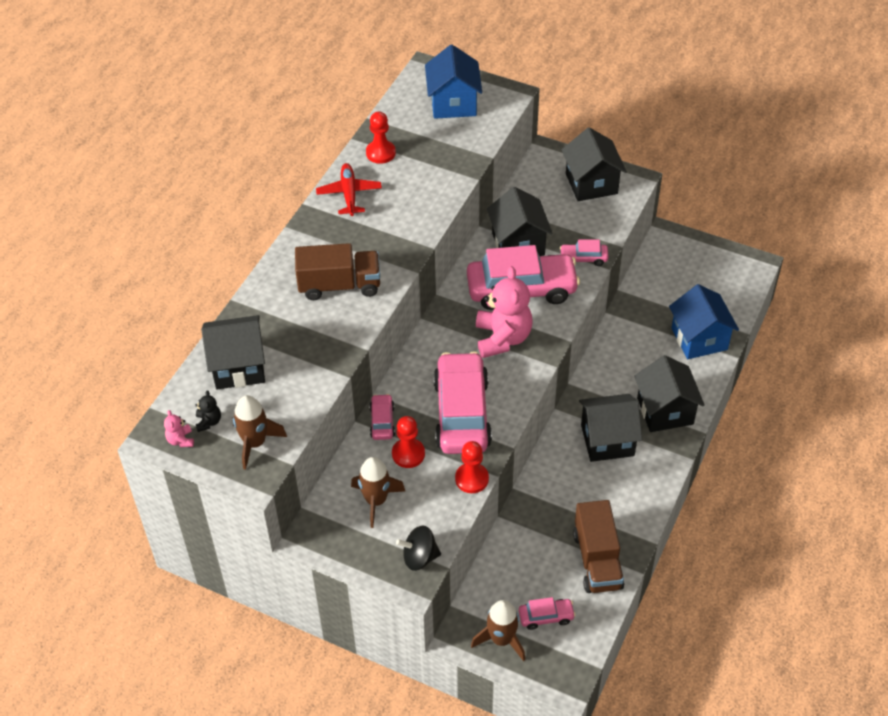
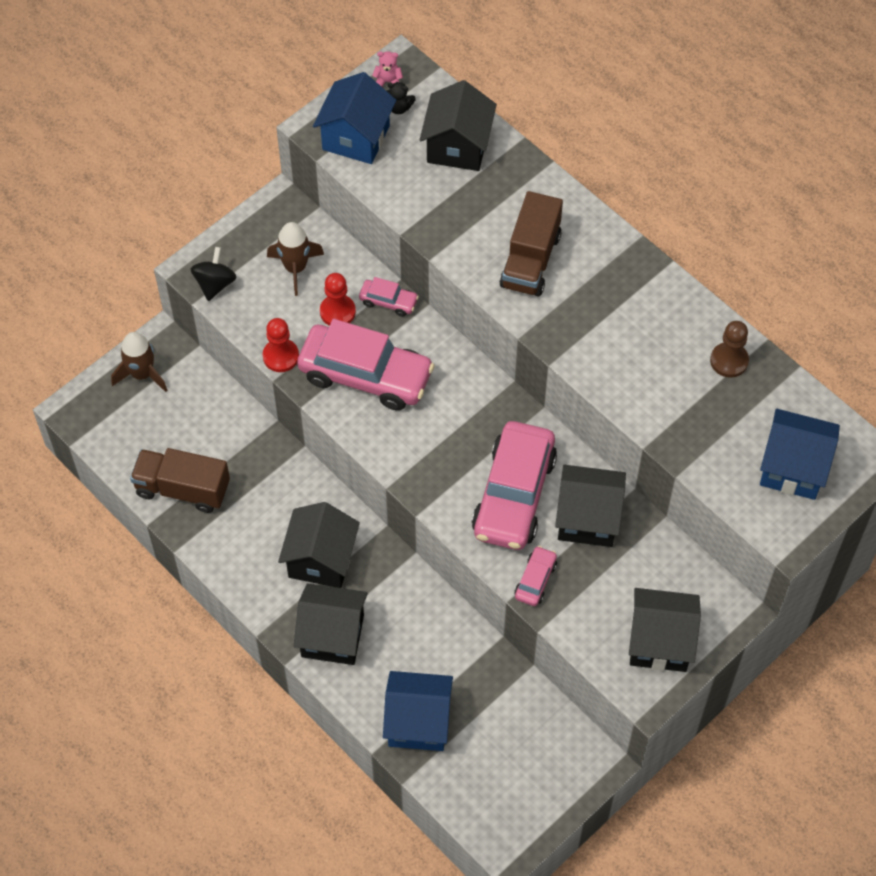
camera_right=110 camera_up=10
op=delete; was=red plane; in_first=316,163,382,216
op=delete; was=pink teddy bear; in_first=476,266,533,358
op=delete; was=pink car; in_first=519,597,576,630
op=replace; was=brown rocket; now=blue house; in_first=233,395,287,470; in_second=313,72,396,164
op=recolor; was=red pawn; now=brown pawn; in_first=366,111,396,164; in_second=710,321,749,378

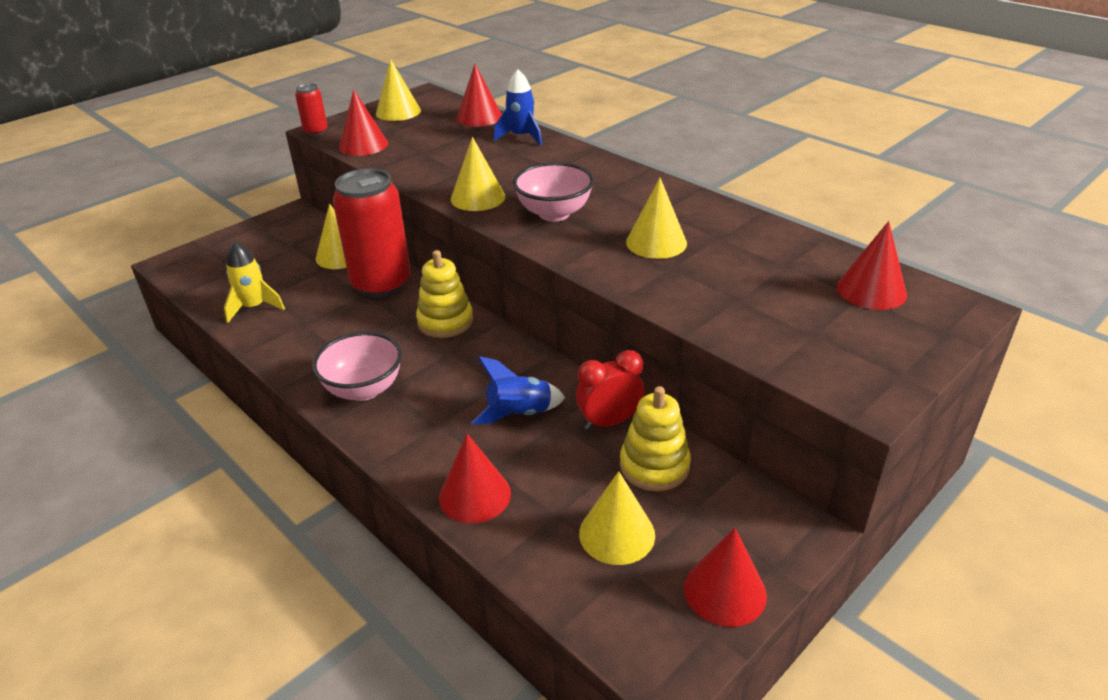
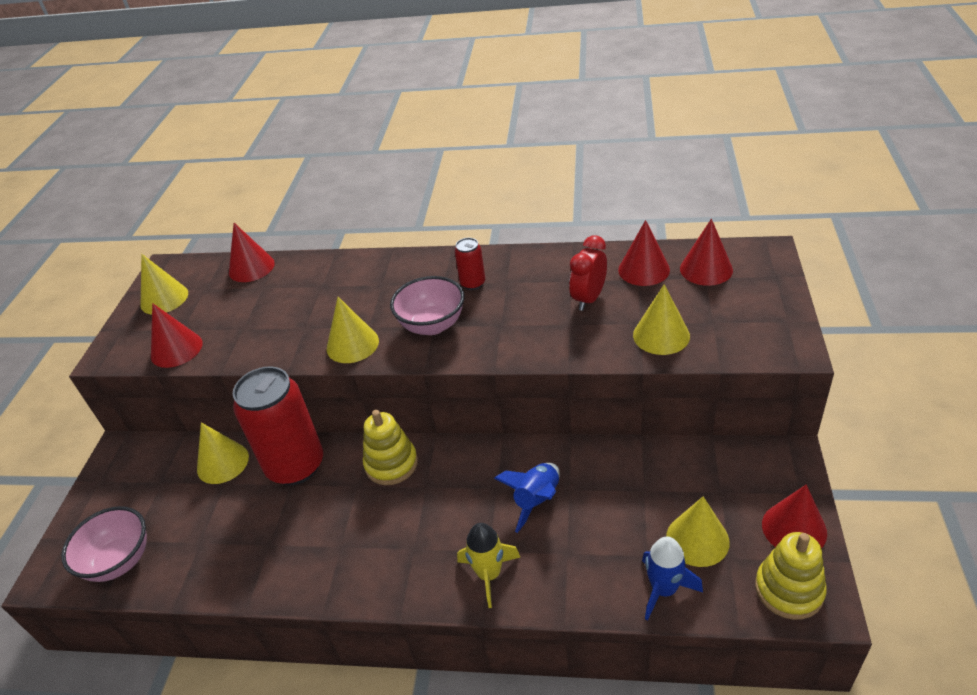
camera_right=-35 camera_up=5
op=move; was=yellow rocket; in_first=224,241,285,323; in_second=457,523,520,608
op=move; was=red can; in_first=295,83,328,136; in_second=455,238,485,290
op=move; was=pink bowl; in_first=312,332,402,401; in_second=61,506,147,582
op=move; was=red cone; in_first=439,434,511,523; in_second=618,220,670,286
op=move; was=blue rocket; in_first=494,69,542,145; in_second=642,537,703,620
op=move; was=red clock; in_first=576,350,645,430; in_second=569,235,607,311
op=move; was=yellow stacking toy; in_first=620,386,691,491; in_second=755,532,827,620
op=move; was=yellow cone; in_first=626,178,687,259; in_second=633,284,690,355

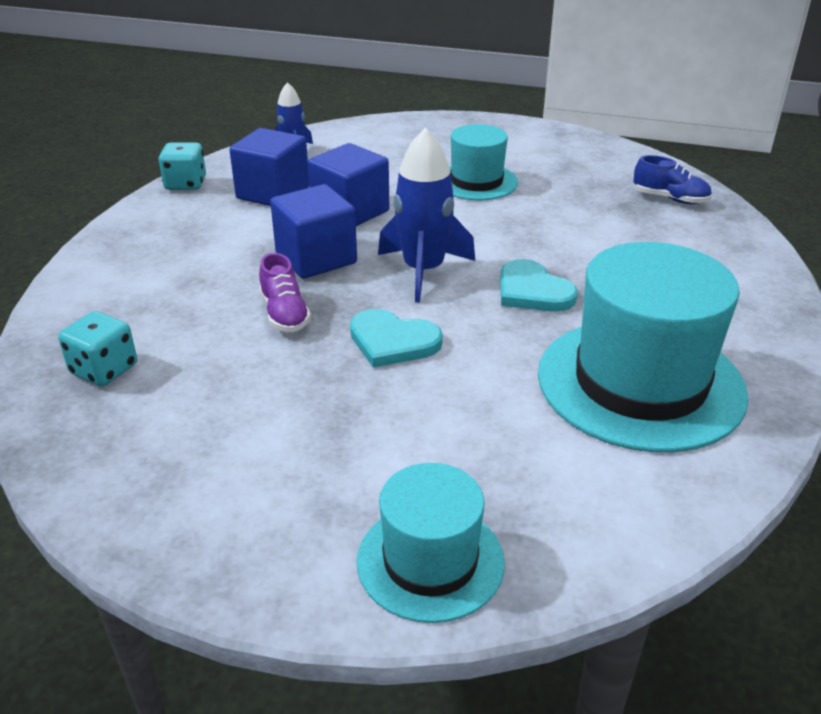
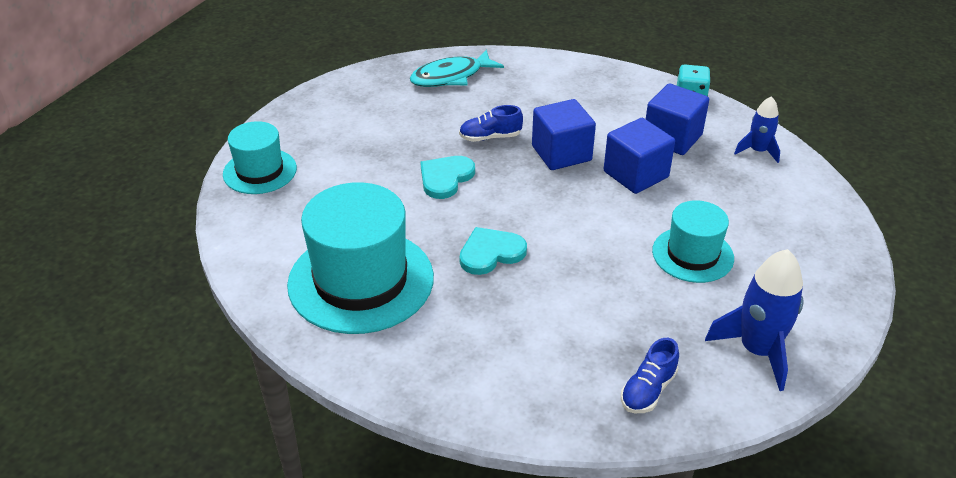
camera_right=100 camera_up=5
op=move; was=blue rocket; in_first=378,128,475,302; in_second=705,249,804,391
op=replace; was=turquoise dice; now=turquoise fish; in_first=58,311,137,386; in_second=410,49,504,87
op=recolor; was=purple shoe; now=blue shoe; in_first=259,253,311,332; in_second=459,105,523,142

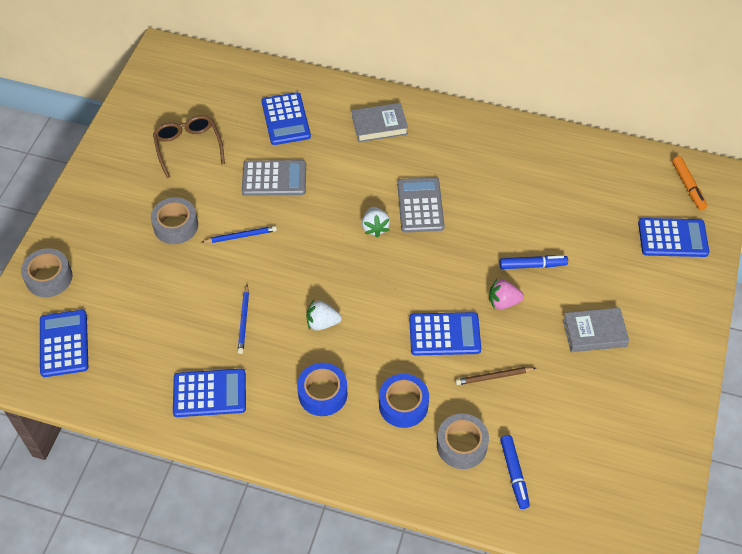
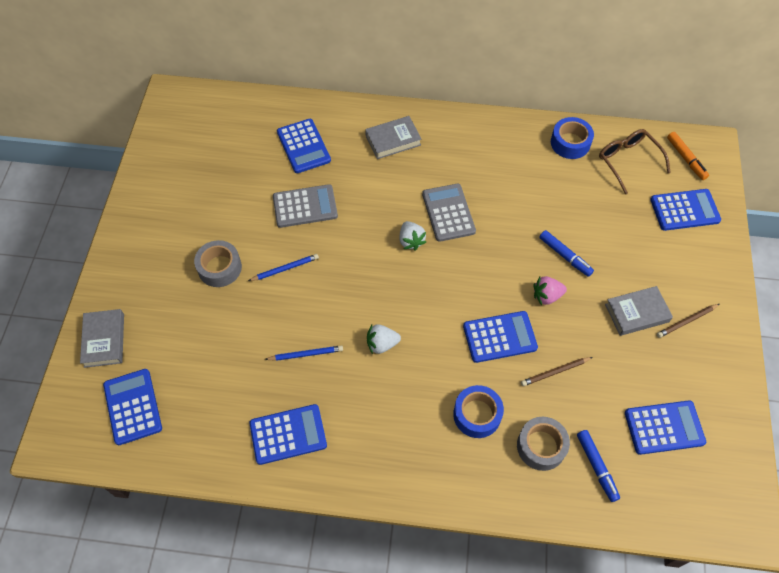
camera_right=-10 camera_up=5
op=insert; now=blue calculator; in_second=625,400,706,455
op=insert; now=brown pencil; in_second=657,304,719,338
op=move; was=brown glasses; in_first=153,115,225,178; in_second=599,129,671,194
op=move; was=blue tape; in_first=297,363,347,416; in_second=551,117,594,159
op=replace; was=grey tape; now=grey book; in_first=21,248,73,297; in_second=80,309,124,368
op=rotate; was=blue pencil; in_first=238,285,249,354; in_second=264,345,343,361; clockwise=-90
op=rotate; was=blue marker; in_first=500,255,568,269; in_second=539,230,594,277; clockwise=60

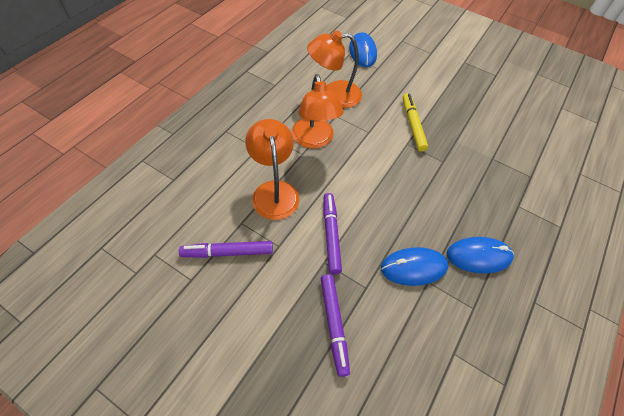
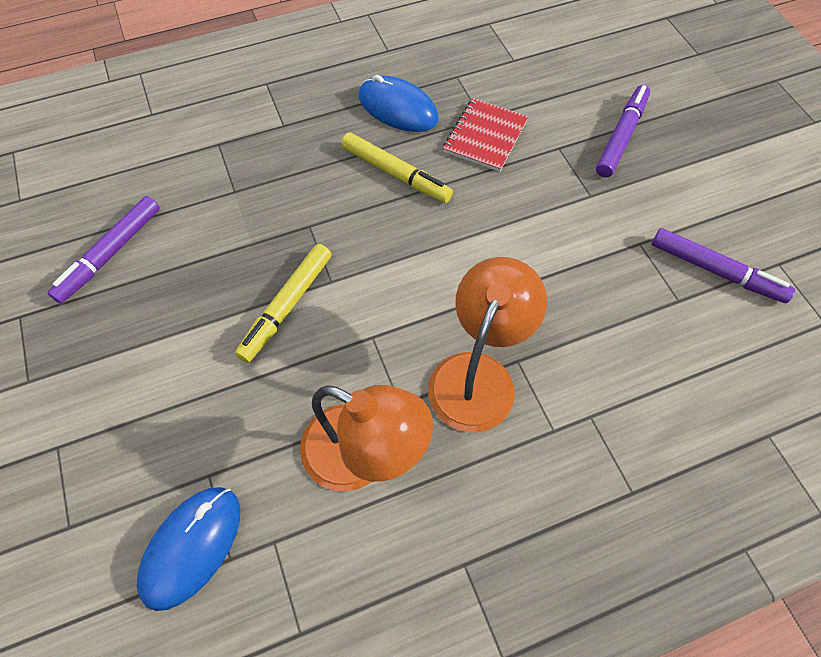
camera_right=-140 camera_up=5
op=delete; was=orange lamp; in_first=245,119,299,220
op=insert; now=yellow marker; in_second=341,132,453,203
op=move; was=purple marker; in_first=324,193,342,274; in_second=48,196,160,303
op=replace; was=blue mouse; now=red notebook; in_first=381,247,448,286; in_second=443,98,528,172

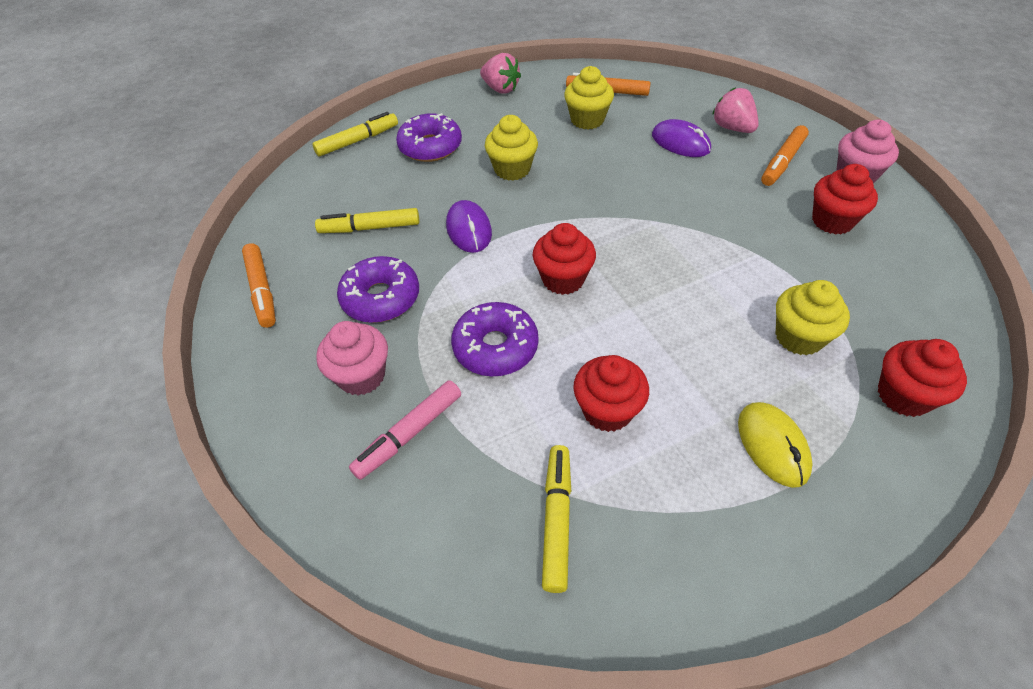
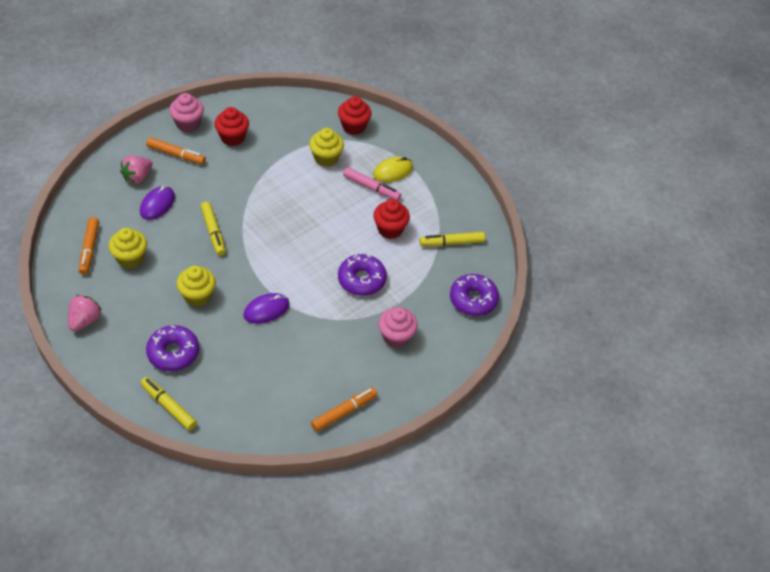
camera_right=-110 camera_up=0
op=delete; was=red cupcake; in_first=533,223,596,295
op=move; was=yellow marker; in_first=315,208,419,233; in_second=201,202,226,256
op=move; was=purple donut; in_first=337,256,419,323; in_second=450,274,499,316
op=move; was=pink marker; in_first=349,380,461,480; in_second=343,167,401,201

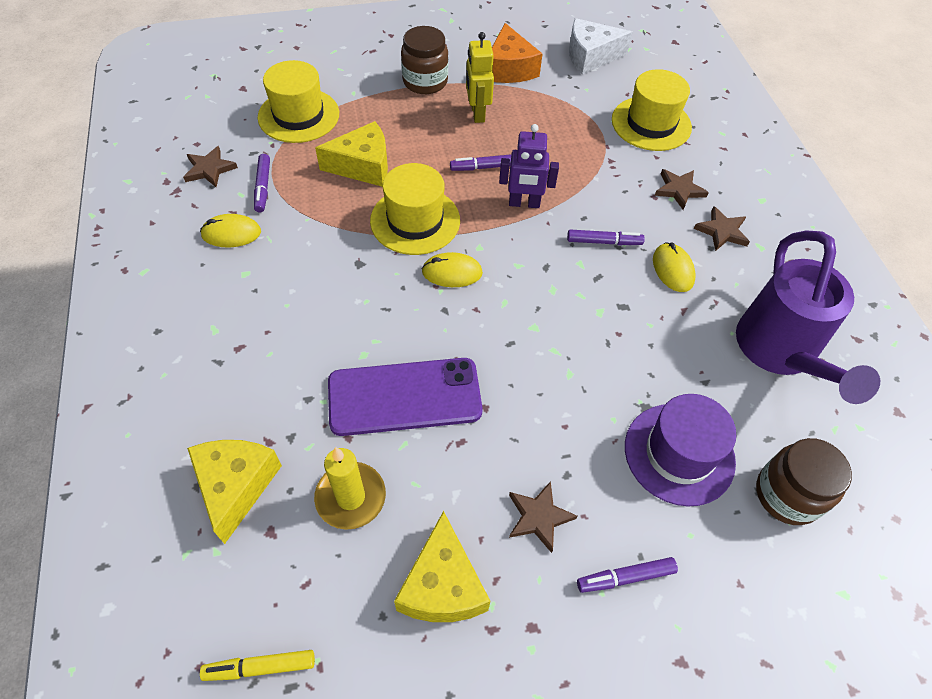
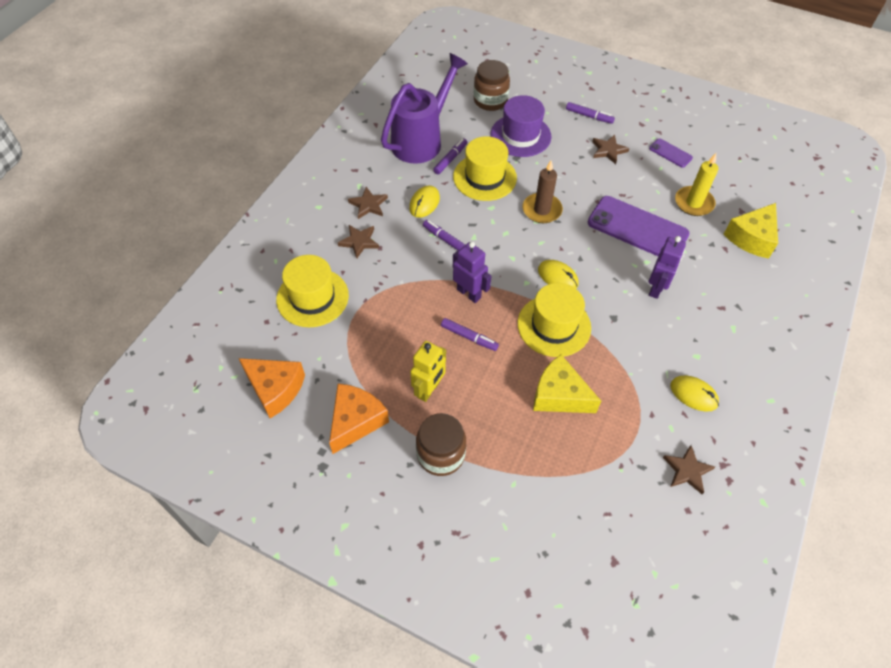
camera_right=-140 camera_up=0
op=delete; was=yellow marker; in_first=200,650,315,681
op=insert; now=brown candle; in_second=522,161,563,223
op=insert; now=purple robot; in_second=649,236,686,299
op=move; was=purple marker; in_first=254,154,270,213; in_second=433,138,467,174
op=move; was=yellow hat; in_first=258,60,339,143; in_second=453,136,517,201
op=replace; was=yellow cheese; now=purple phone; in_first=394,511,491,622; in_second=649,138,693,168
op=recolor; was=white cheese; now=orange cheese; in_first=569,18,633,74; in_second=239,358,305,418

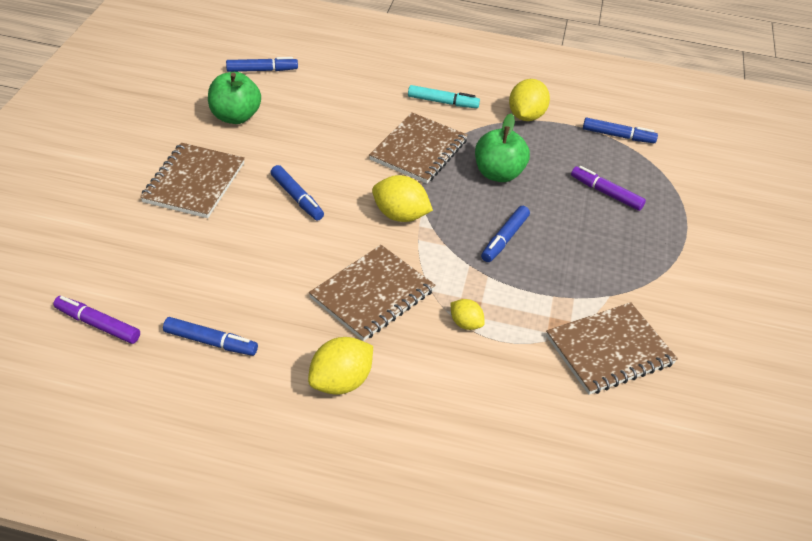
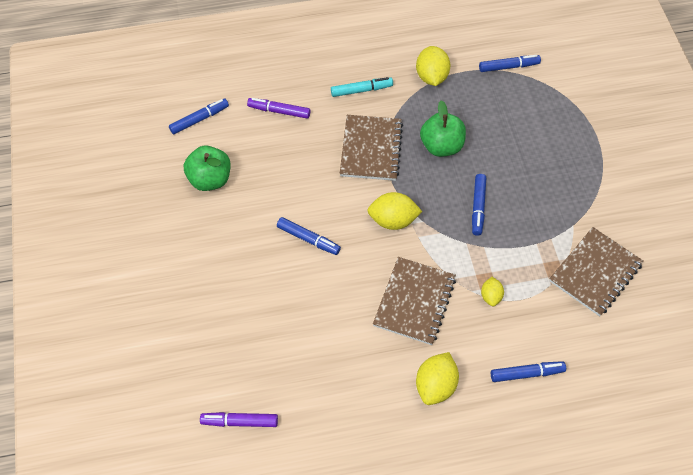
camera_right=-20 camera_up=15
op=delete; was=brown notebook; in_first=140,143,245,218
op=move; was=blue marker; in_first=163,317,258,356; in_second=491,361,566,382
op=move; was=purple marker; in_first=571,166,646,211; in_second=247,98,311,119
op=rotate; was=yellow lemon; in_first=451,299,485,330; in_second=481,277,504,306; clockwise=75

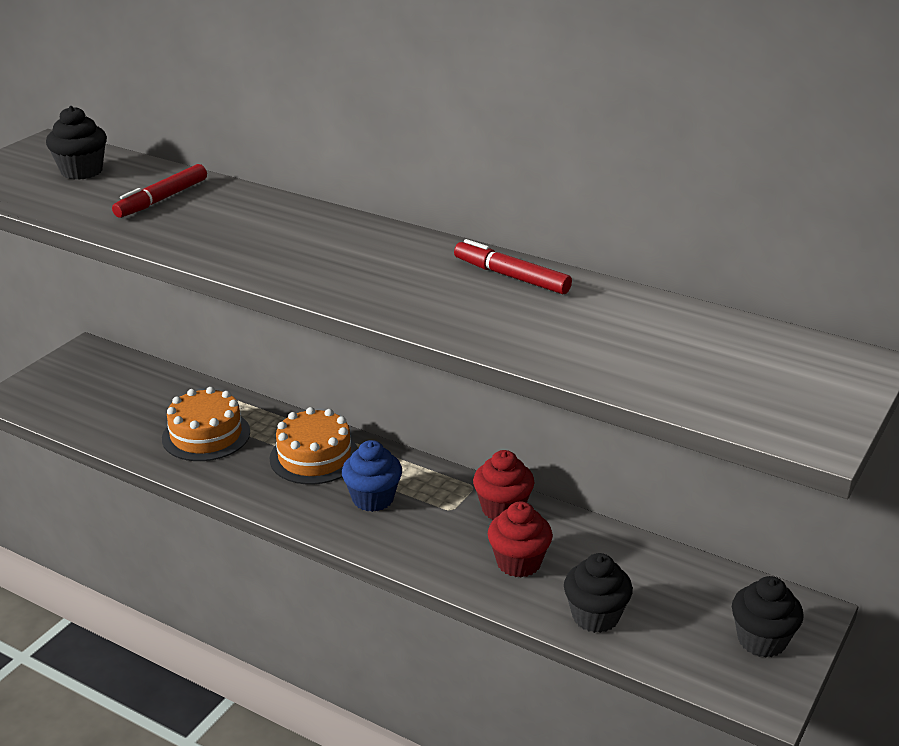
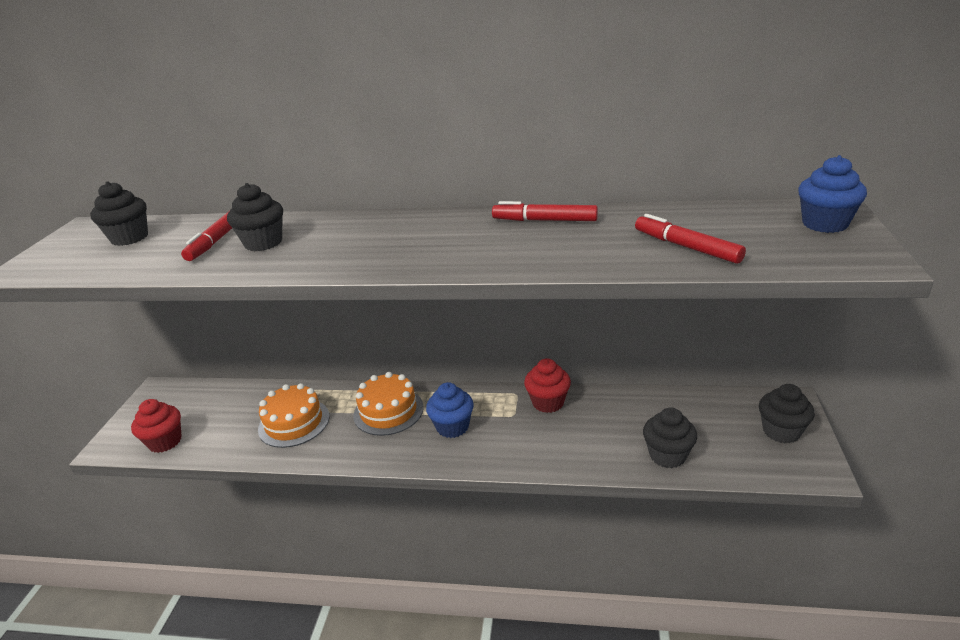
camera_right=-20 camera_up=0
op=insert; now=black cupcake; in_second=227,183,283,251
op=insert; now=red marker; in_second=635,214,746,264
op=insert; now=blue cupcake; in_second=798,155,867,233
op=move; was=red cupcake; in_first=488,501,553,578; in_second=131,399,181,453

